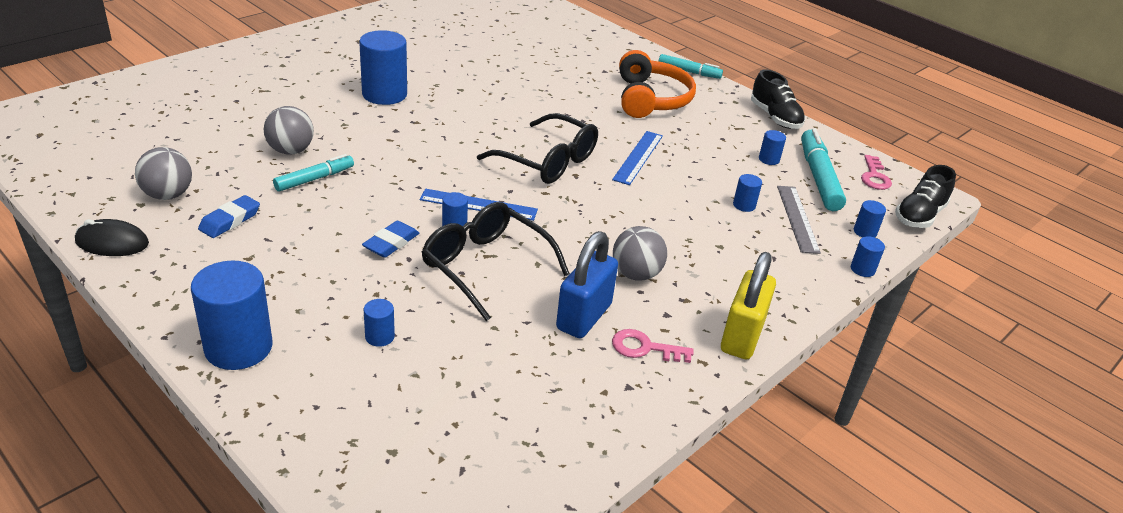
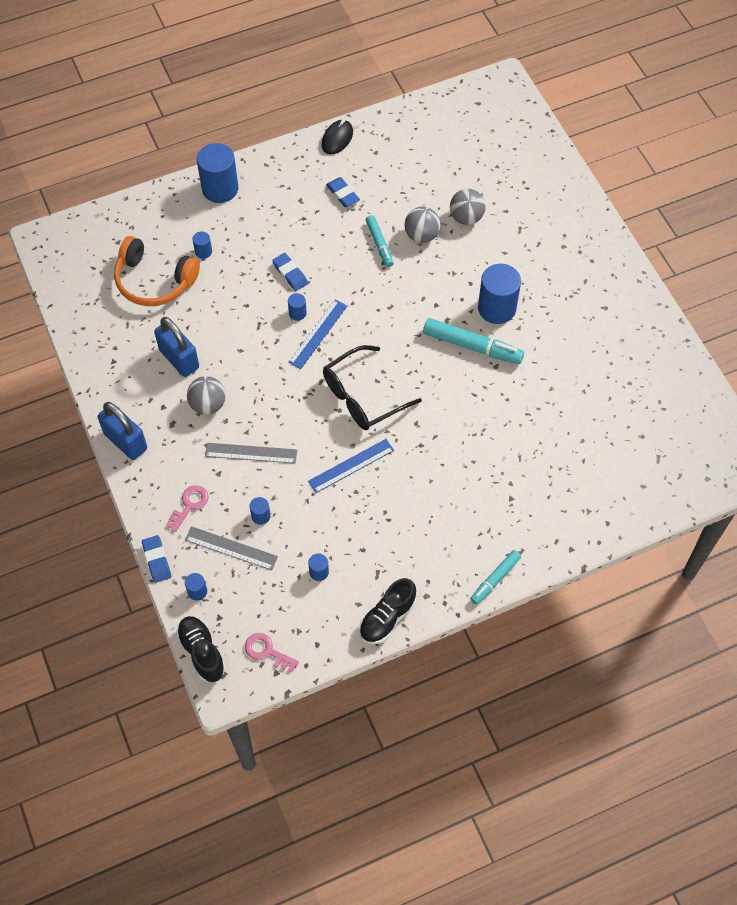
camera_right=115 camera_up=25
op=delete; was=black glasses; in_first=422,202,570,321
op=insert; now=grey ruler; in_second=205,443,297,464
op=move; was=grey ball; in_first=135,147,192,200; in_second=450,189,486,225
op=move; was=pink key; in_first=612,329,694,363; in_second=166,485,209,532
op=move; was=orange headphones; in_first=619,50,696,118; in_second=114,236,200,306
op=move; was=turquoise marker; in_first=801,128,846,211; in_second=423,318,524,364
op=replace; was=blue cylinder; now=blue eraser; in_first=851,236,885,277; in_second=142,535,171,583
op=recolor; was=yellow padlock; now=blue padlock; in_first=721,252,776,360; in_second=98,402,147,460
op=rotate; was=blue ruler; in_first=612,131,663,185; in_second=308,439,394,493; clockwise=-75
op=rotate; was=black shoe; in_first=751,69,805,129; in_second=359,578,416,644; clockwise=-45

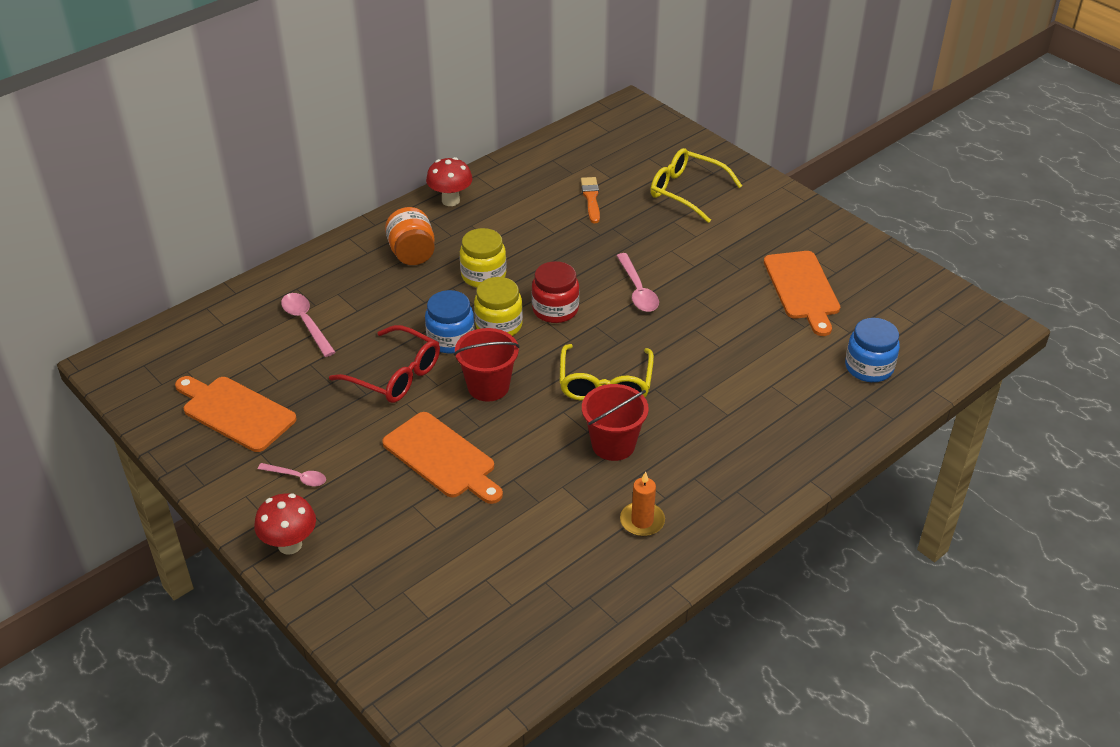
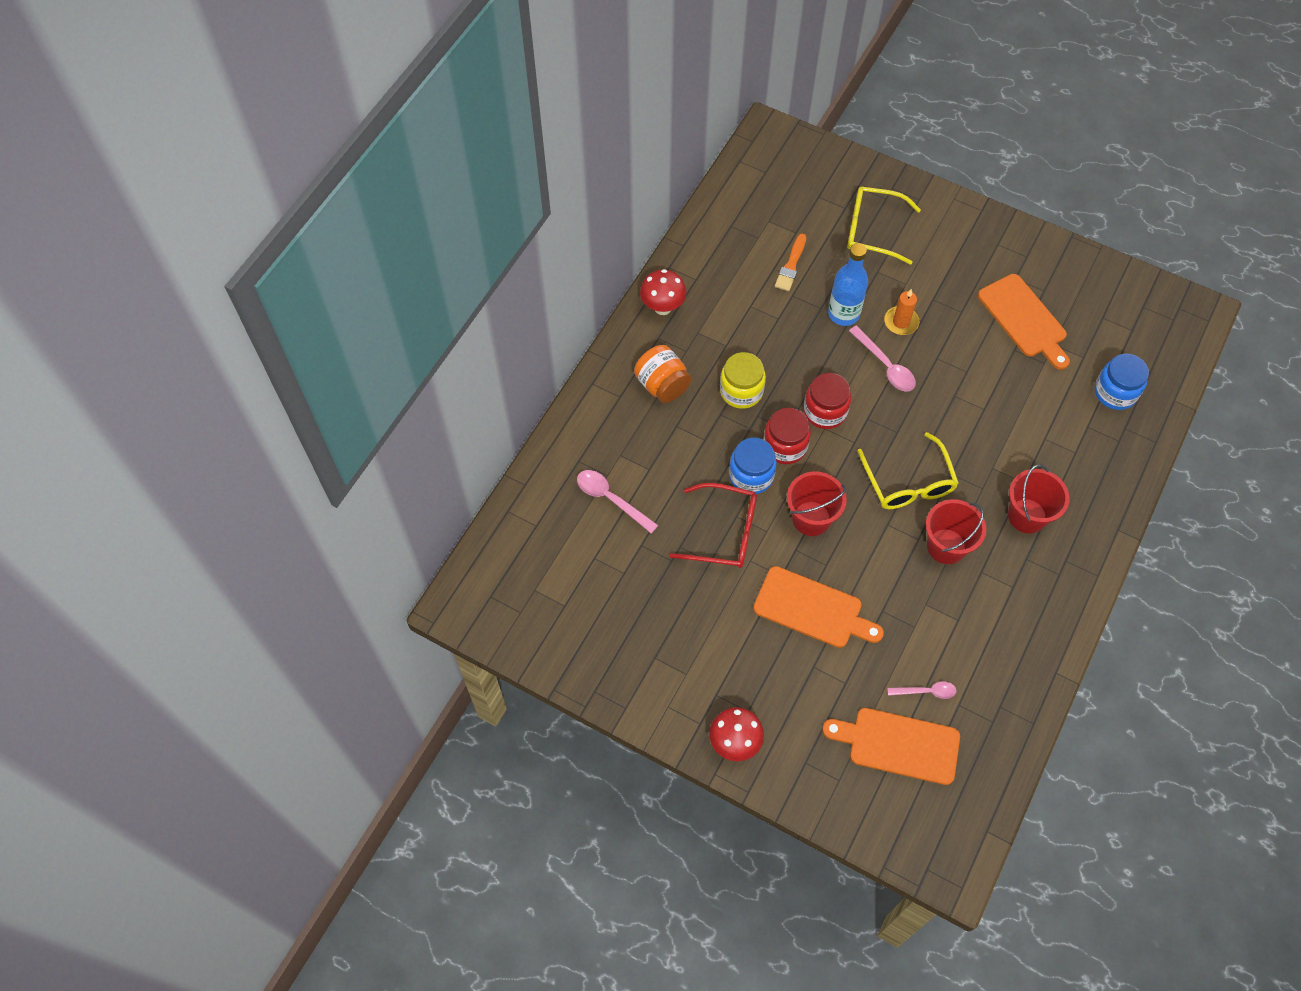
camera_right=-20 camera_up=20
op=insert; now=blue bottle; in_second=828,243,868,326
op=insert; now=red bucket; in_second=1008,464,1070,533
op=move; was=orange cutting board; in_first=175,376,297,452; in_second=822,708,960,785
op=move; was=pink spoon; in_first=258,463,326,487; in_second=887,681,956,699
op=move; was=orange candle; in_first=620,472,665,536; in_second=884,289,919,335
op=recolor; was=yellow jar; now=red jar; in_first=474,277,523,336; in_second=763,408,811,464
op=rotate; was=orange brush; in_first=581,177,600,223; in_second=775,234,806,291; clockwise=-135

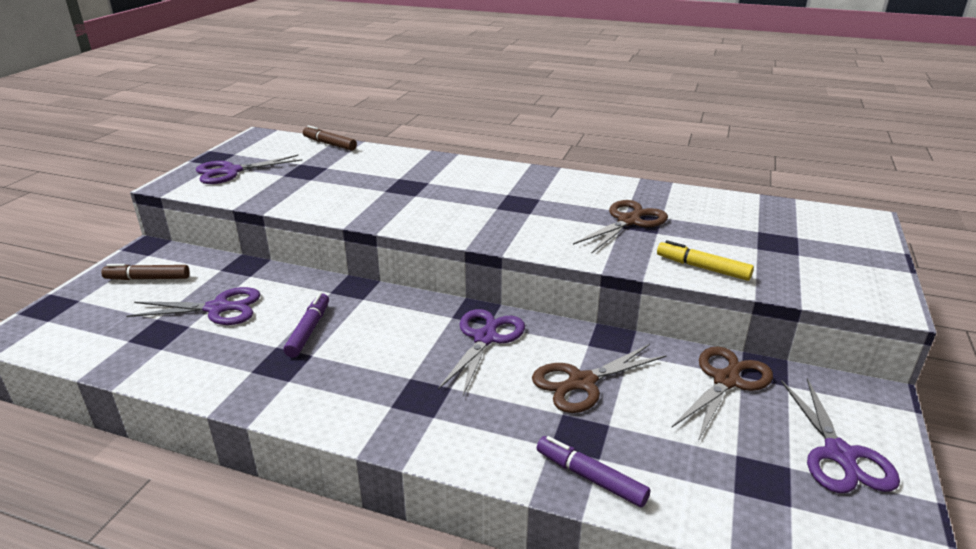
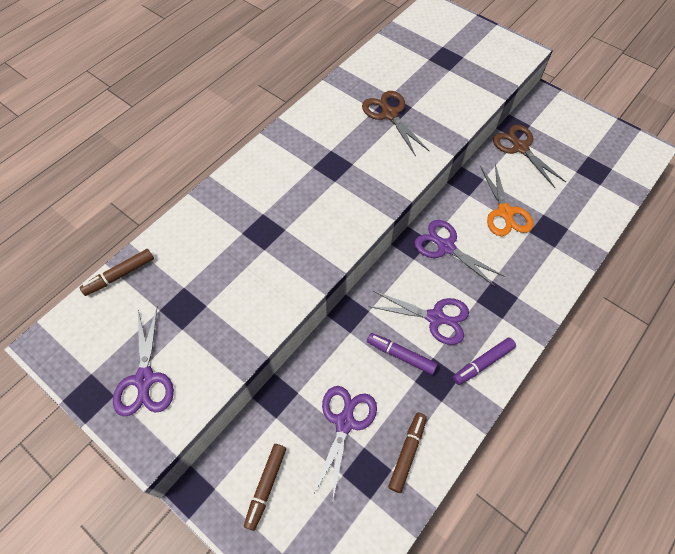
camera_right=-70 camera_up=30
op=delete; was=yellow marker; in_first=657,240,754,281
op=insert; now=brown marker; in_second=388,413,427,493
op=move; was=purple marker; in_first=537,436,650,507; in_second=453,337,516,385
op=move; was=purple scissors; in_first=781,378,900,493; in_second=368,291,469,345
op=recolor; was=brown scissors; now=orange scissors; in_first=532,344,667,413; in_second=480,164,533,236

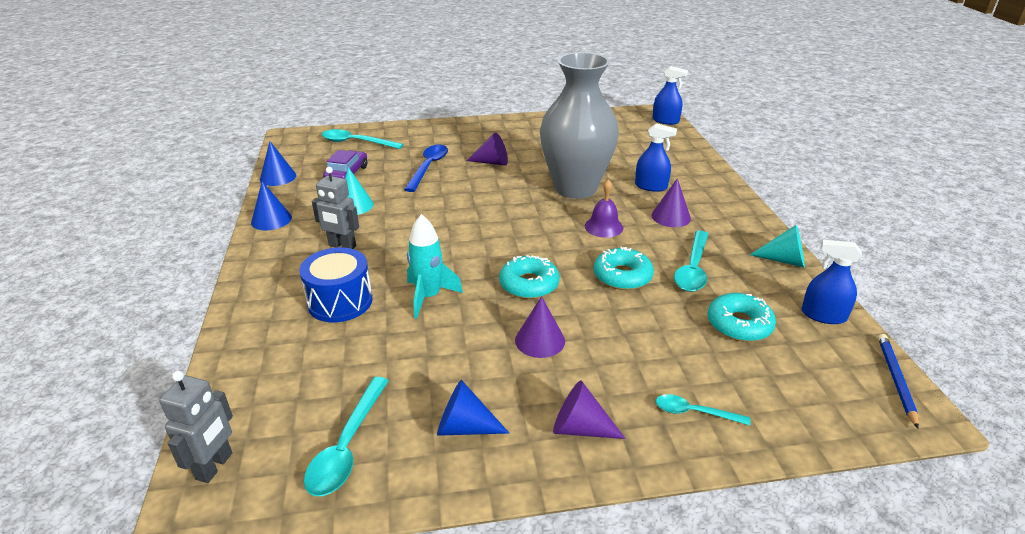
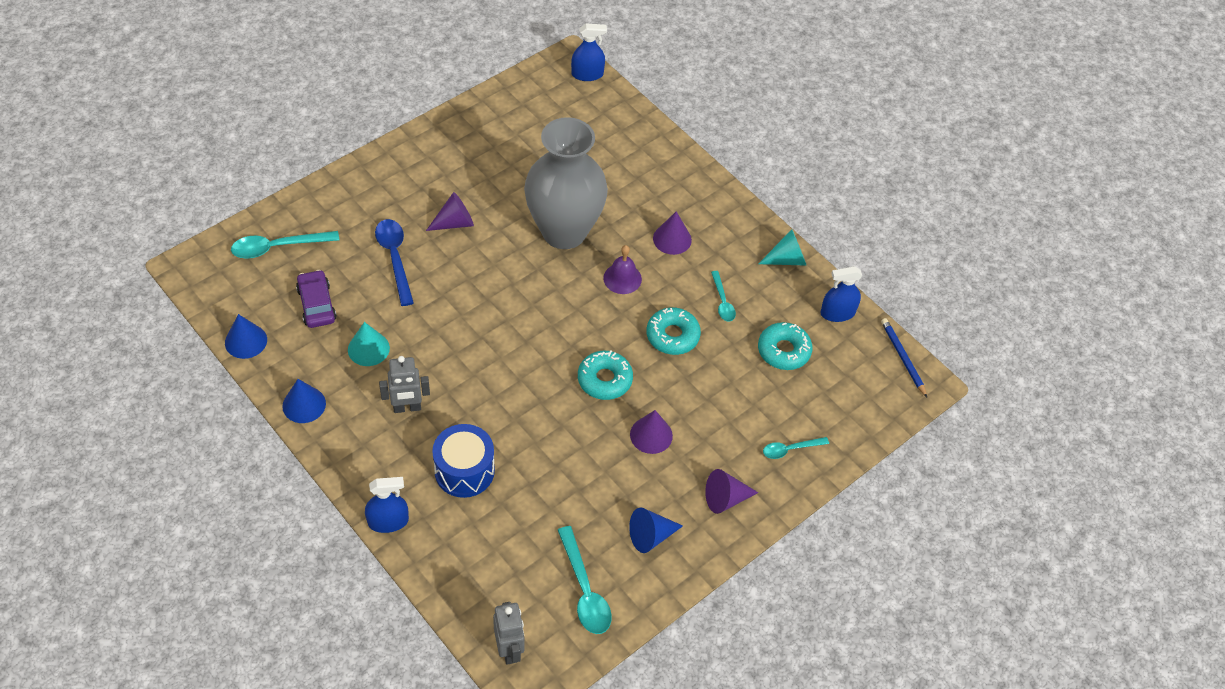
camera_right=-35 camera_up=20
op=delete; was=turquoise rocket; in_first=407,214,463,319
op=move; was=blue spray bottle; in_first=635,123,677,192; in_second=365,477,409,533
op=resize; was=turquoise spoon; in_first=674,230,708,292; in_second=711,271,736,322; ratio=0.61

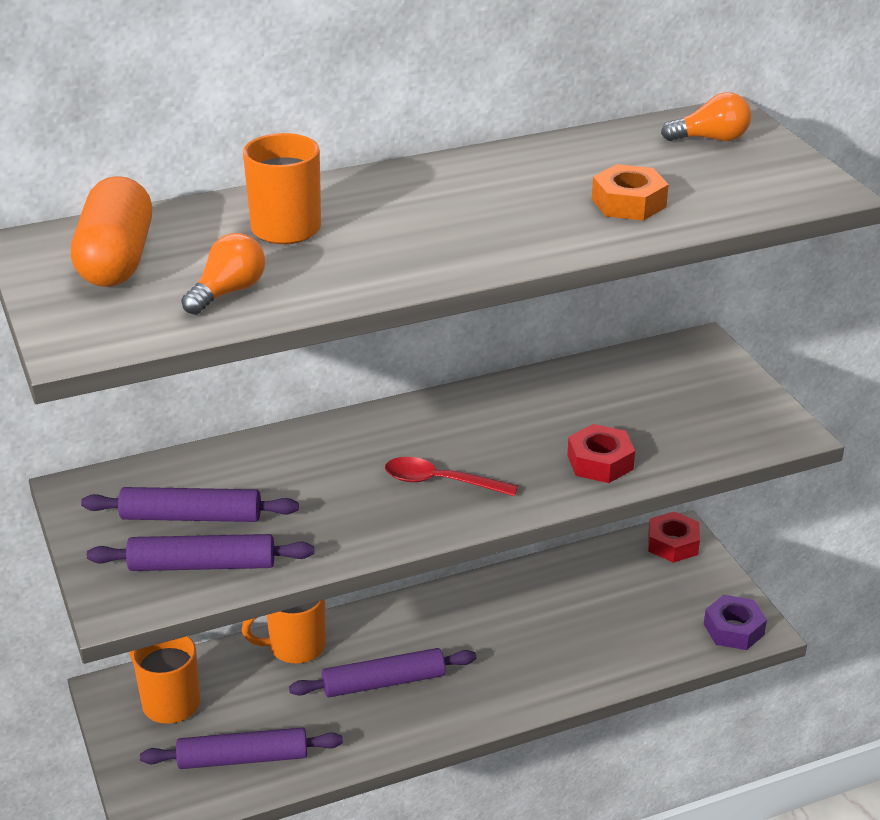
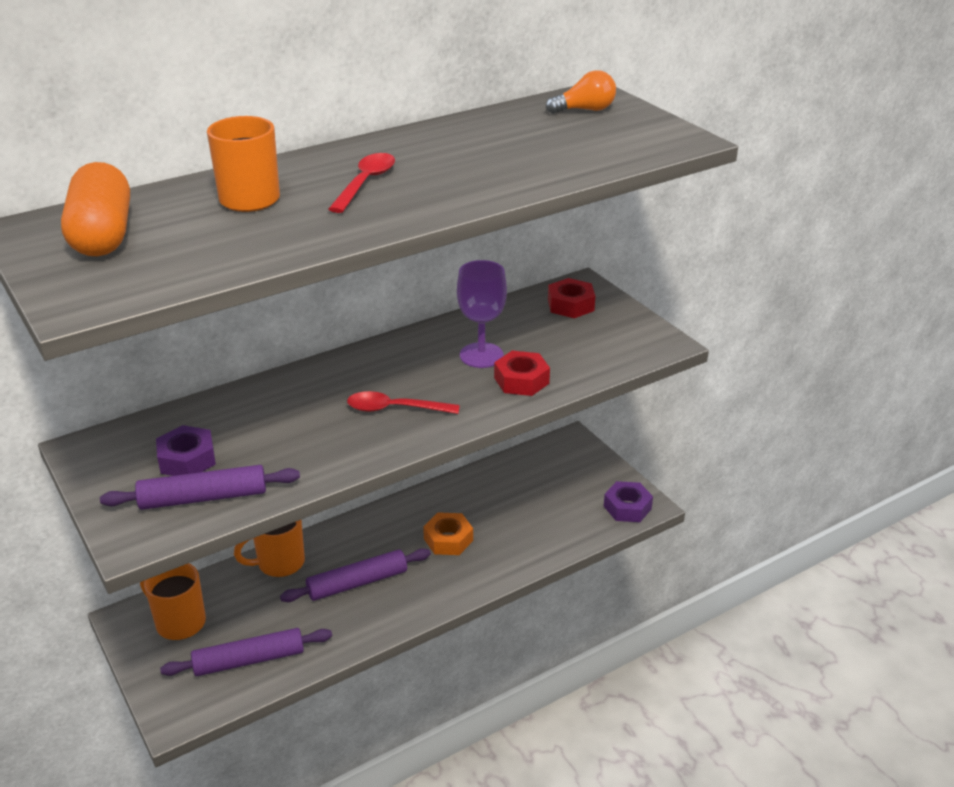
camera_right=-10 camera_up=0
op=delete; was=orange light bulb; in_first=181,233,265,315
op=insert; now=red spoon; in_second=328,153,395,213
op=insert; now=purple goblet; in_second=457,260,507,368
op=move; was=orange nut; in_first=592,164,669,221; in_second=423,512,473,555
op=move; was=red nut; in_first=648,511,700,563; in_second=548,278,595,318
op=replace; was=purple rolling pin; now=purple nut; in_first=81,487,299,522; in_second=156,425,216,476

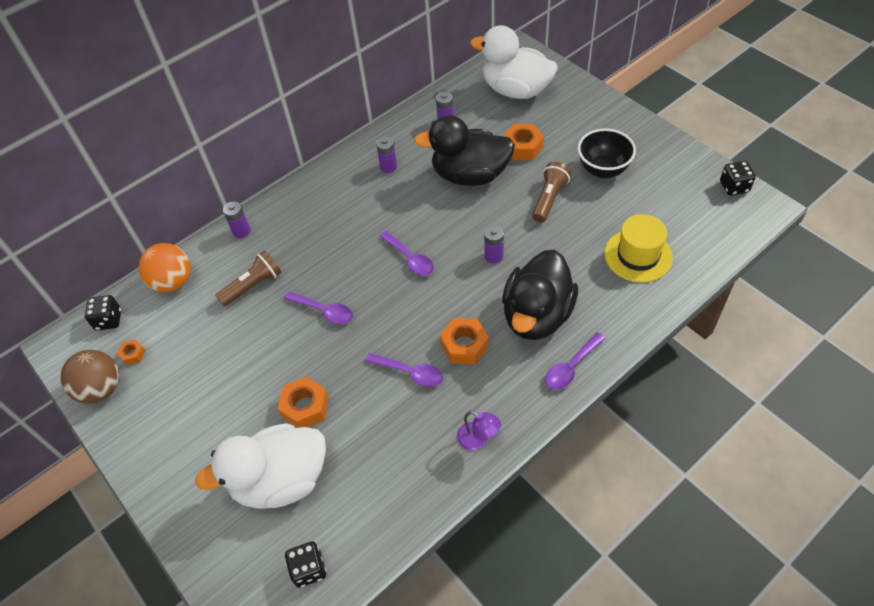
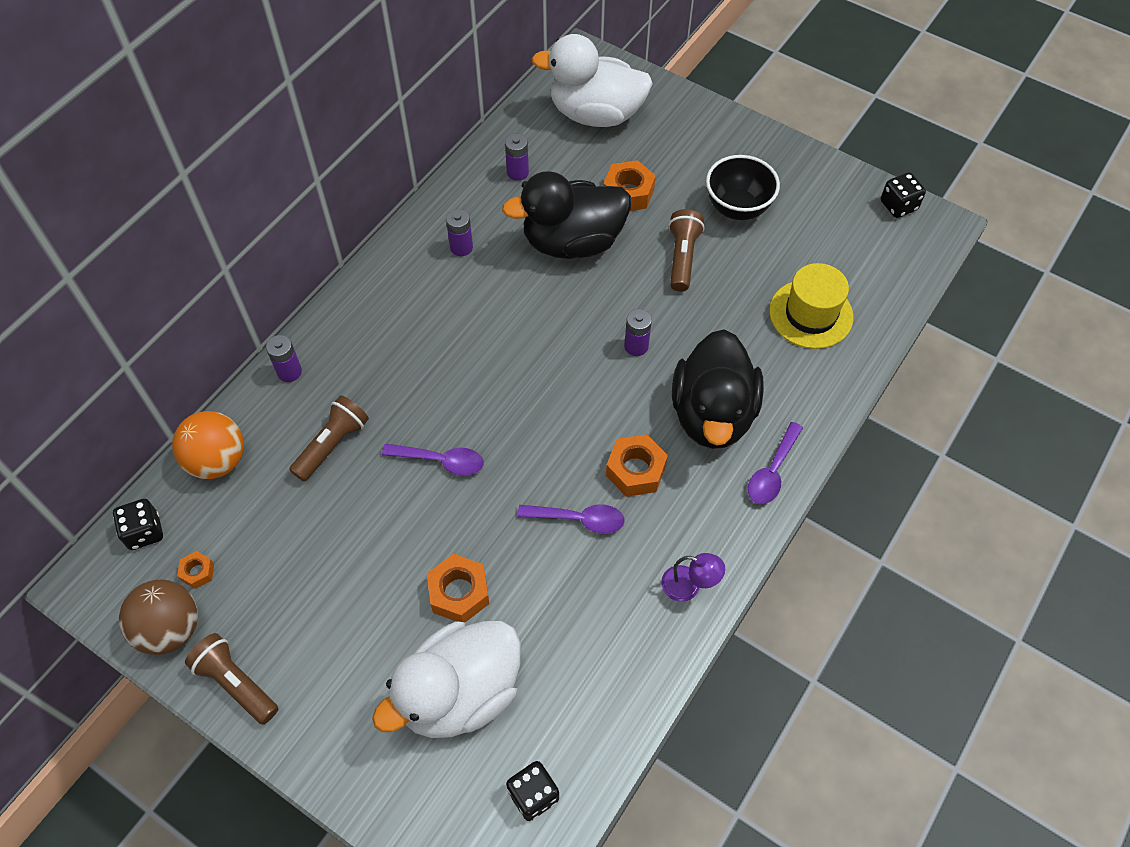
camera_right=-20 camera_up=5
op=delete; was=purple spoon; in_first=380,231,434,276
op=insert; now=brown flashlight; in_second=185,633,278,724

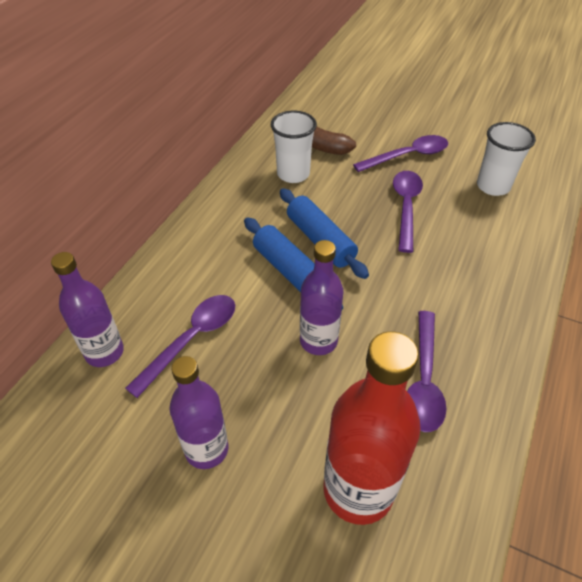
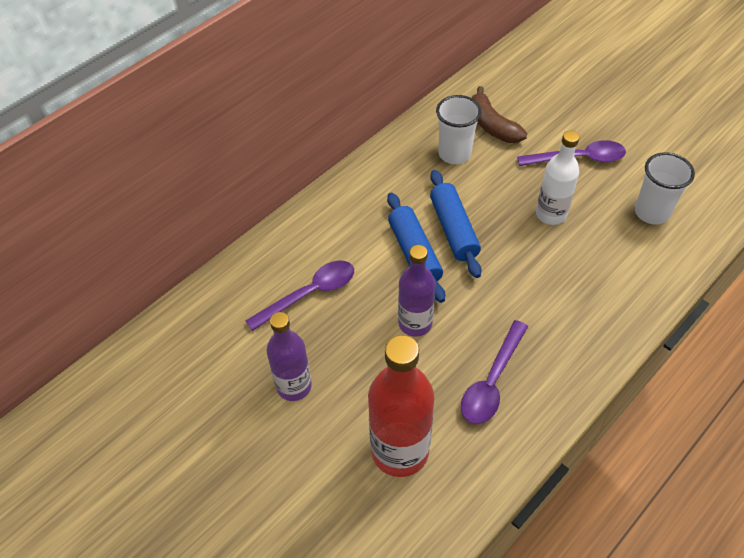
camera_right=20 camera_up=5
op=delete; was=purple bottle; in_first=51,252,124,367
op=replace; was=purple spoon; now=white bottle; in_first=393,171,423,253; in_second=536,130,579,225

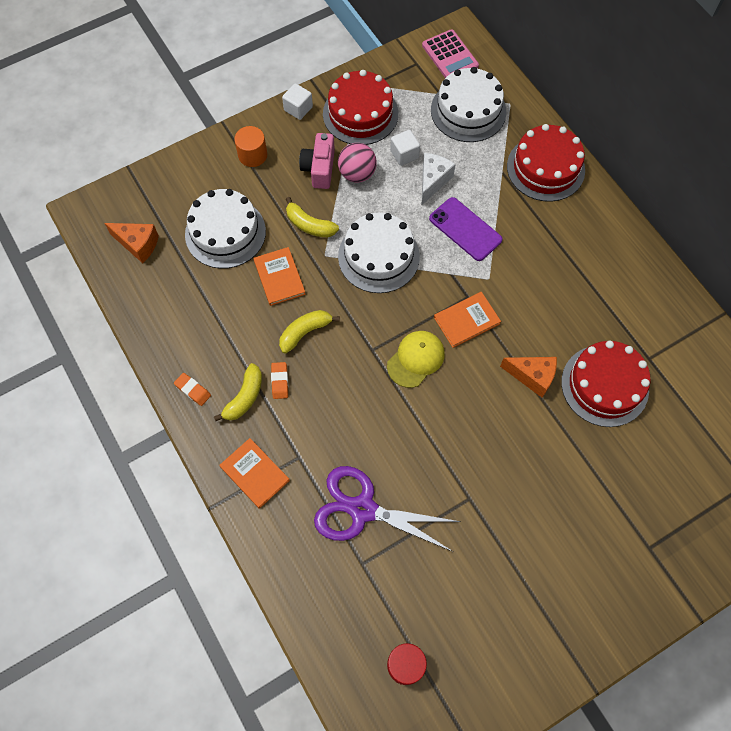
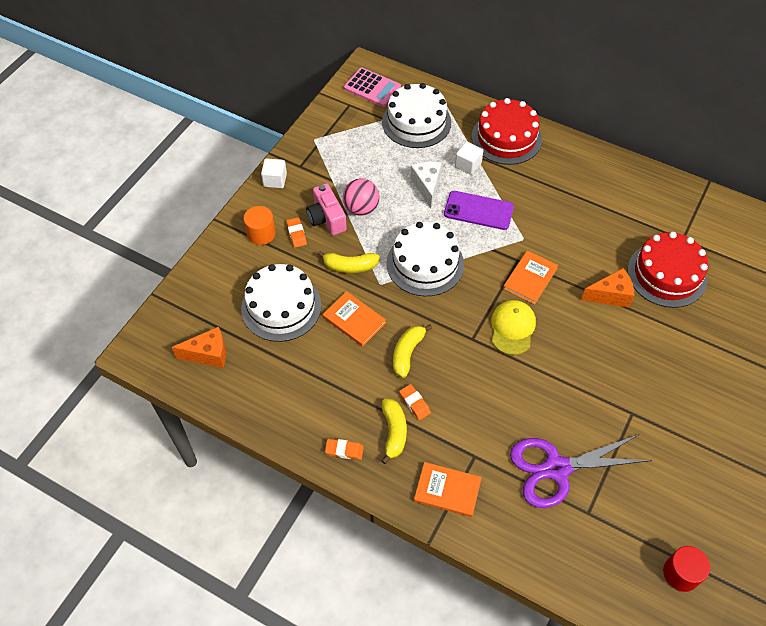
camera_right=-30 camera_up=-10
op=delete; was=red cake; in_first=323,70,398,145
op=insert; now=orange eraser; in_second=286,217,307,248
op=move; was=white cube; in_first=390,130,420,166; in_second=455,142,483,175

